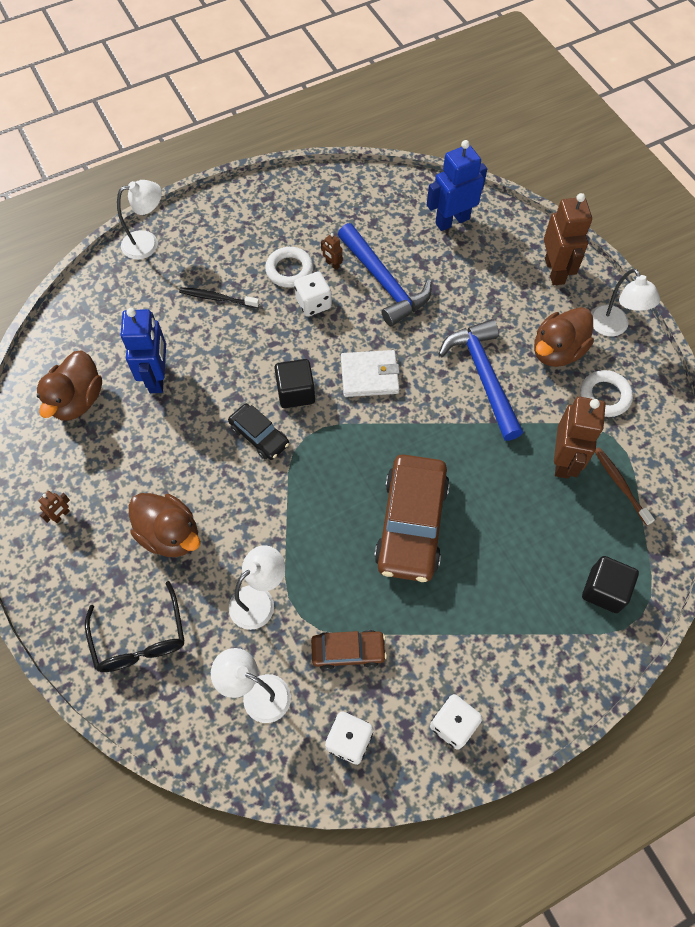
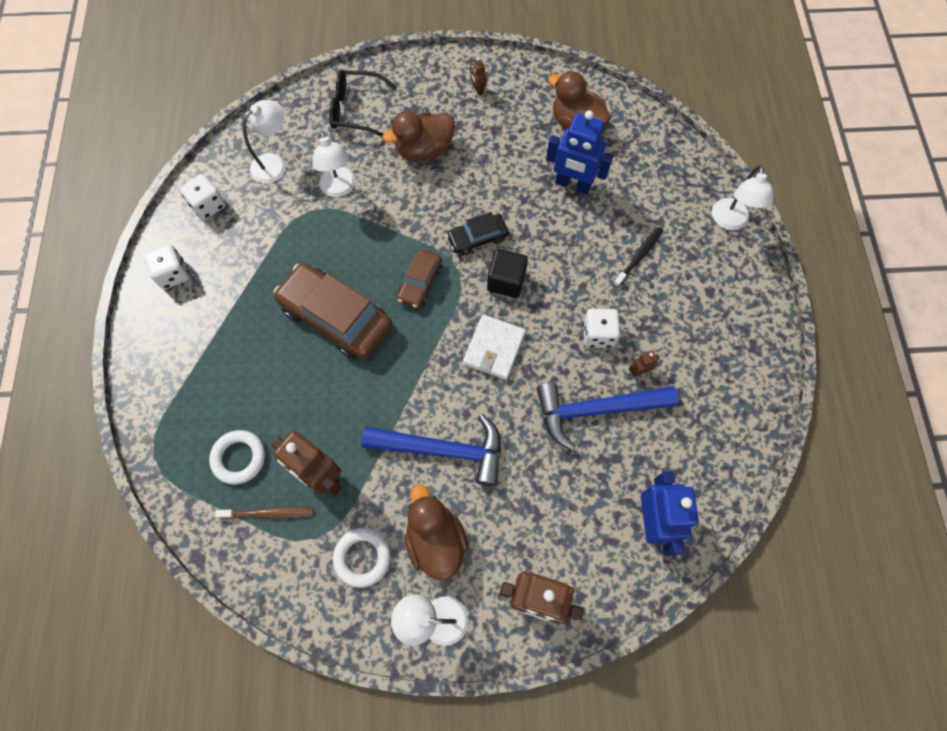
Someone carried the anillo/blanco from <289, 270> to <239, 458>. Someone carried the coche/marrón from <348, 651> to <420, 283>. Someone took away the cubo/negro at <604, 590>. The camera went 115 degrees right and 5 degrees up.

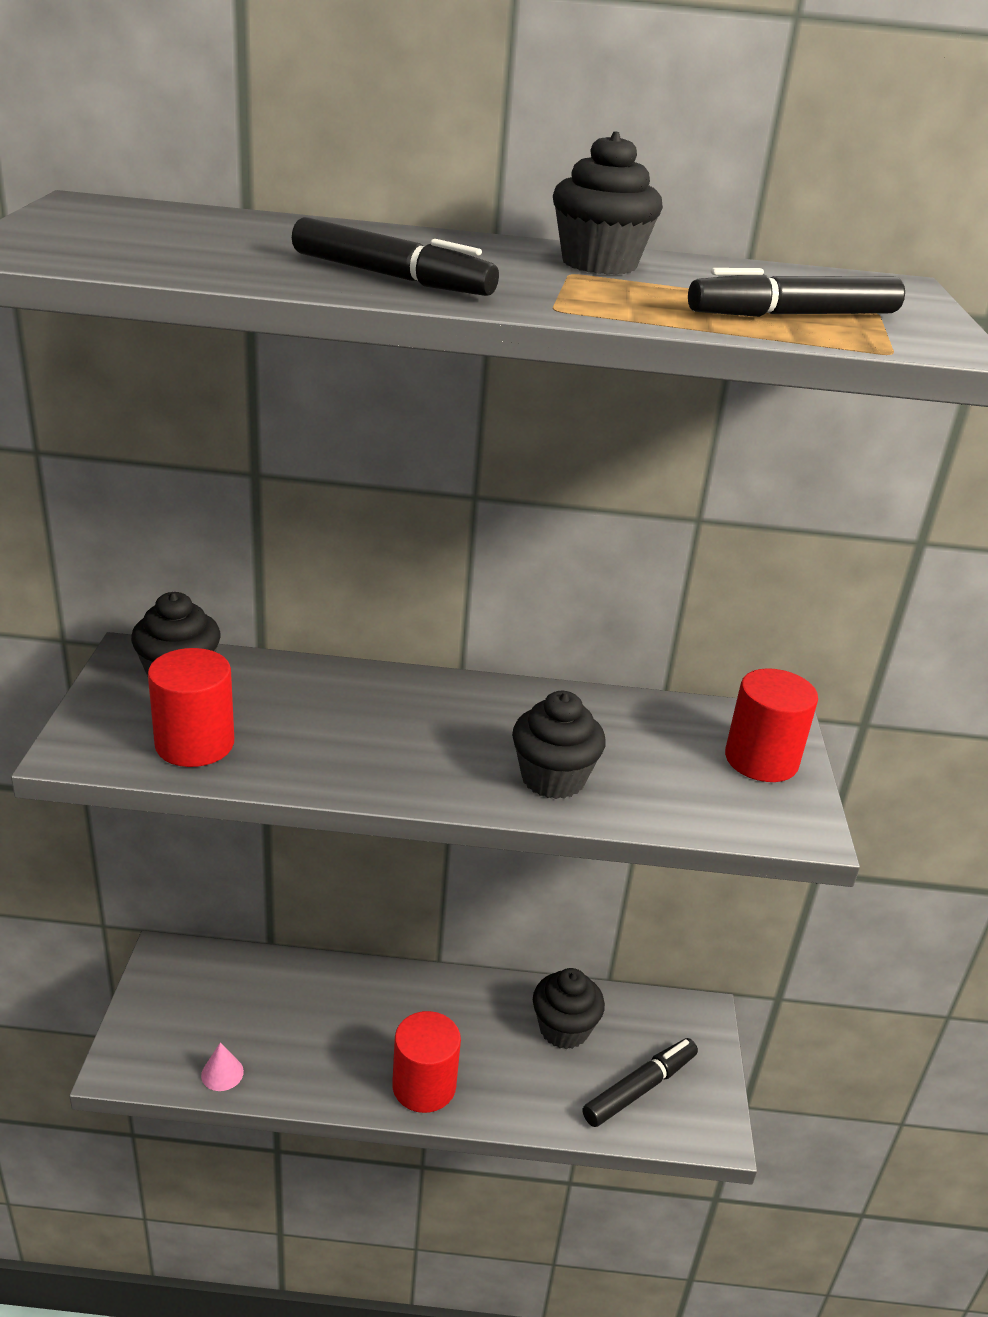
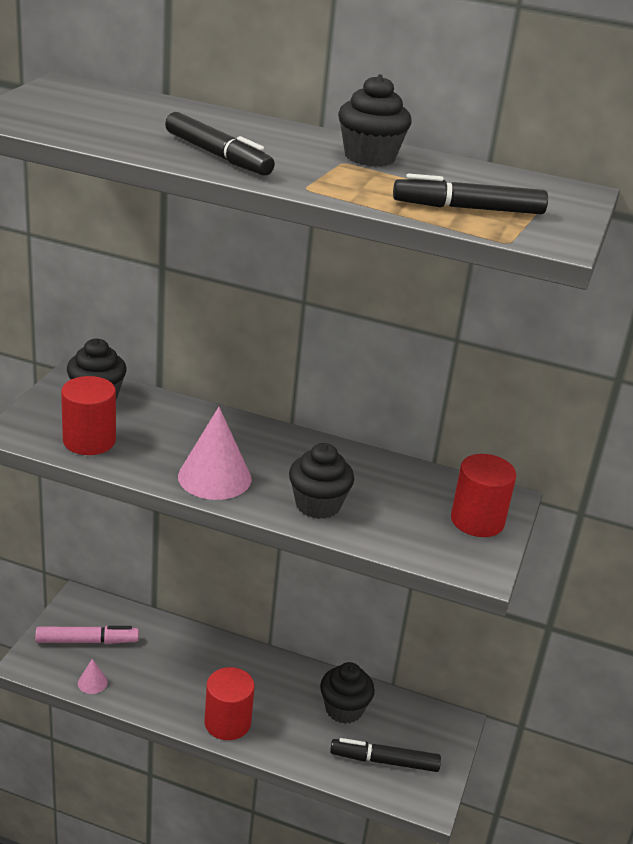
Someone rotated the rotulador/negro at <640, 1088> by 150 degrees counterclockwise. Someone put down the rotulador/rosa at <87, 641>. Someone put down the cono/rosa at <214, 477>. The camera went 15 degrees right and 0 degrees up.

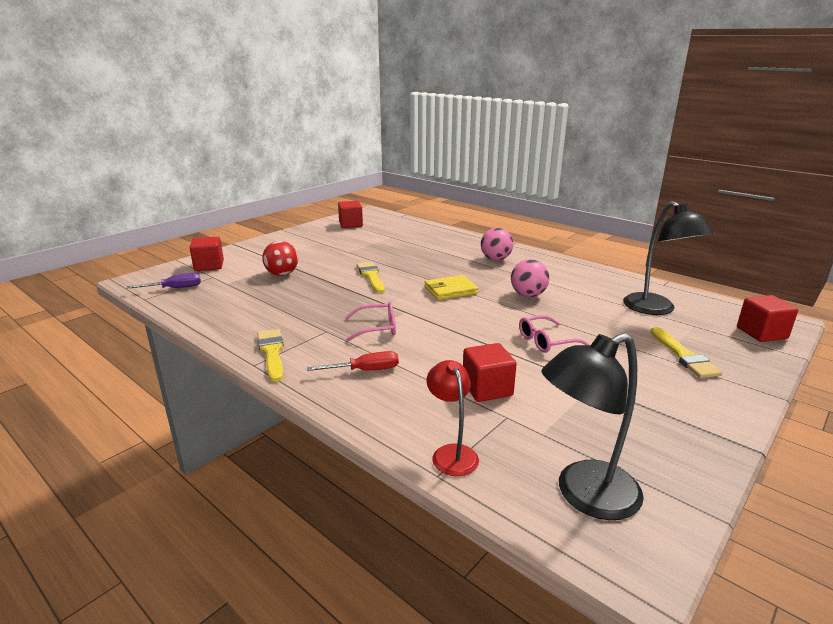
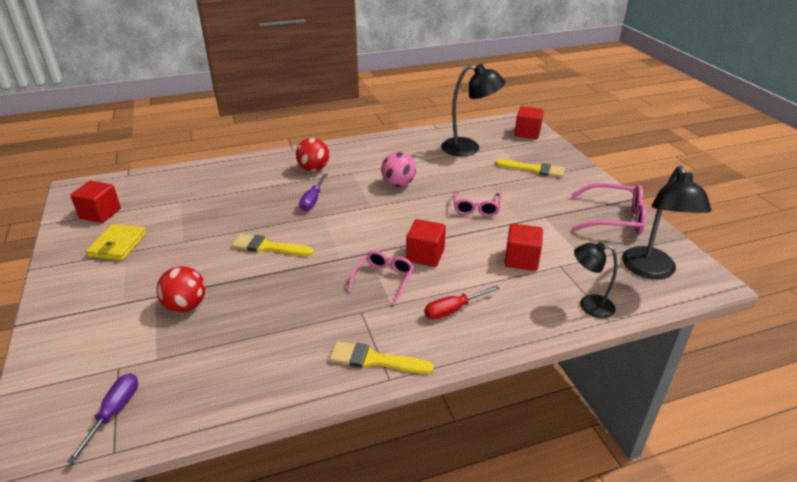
Someone carried the cubo/rojo from <209, 266> to <425, 255>. Someone rotated the destornillador/rojo at <365, 370> by 135 degrees counterclockwise. Someone carried the cartera/amarillo from <450, 290> to <118, 245>. Someone repainted the lámpara/rojo at <451, 453>, which became the lámpara/negro at <589, 305>. Someone repainted the pelota/rosa at <495, 259>, which became the pelota/rojo at <314, 169>. Someone put down the destornillador/morado at <313, 200>. Someone put down the gafas/rosa at <614, 218>. The camera went 60 degrees left and 10 degrees up.

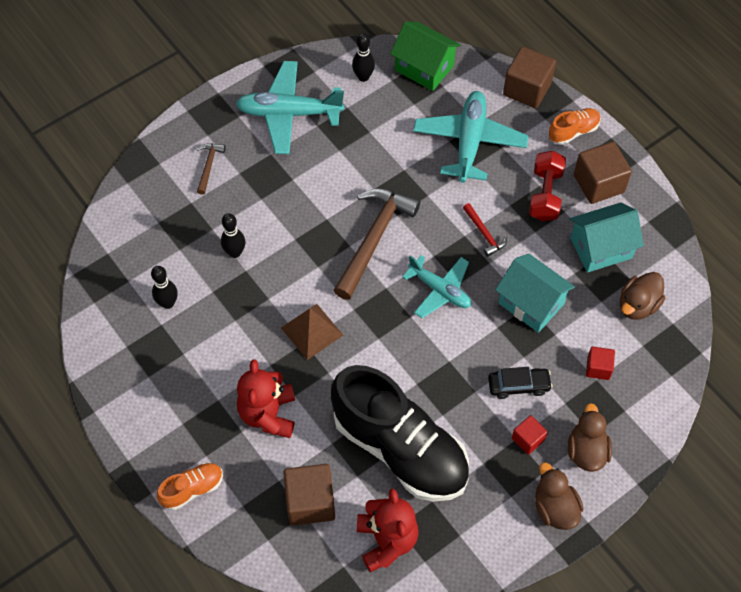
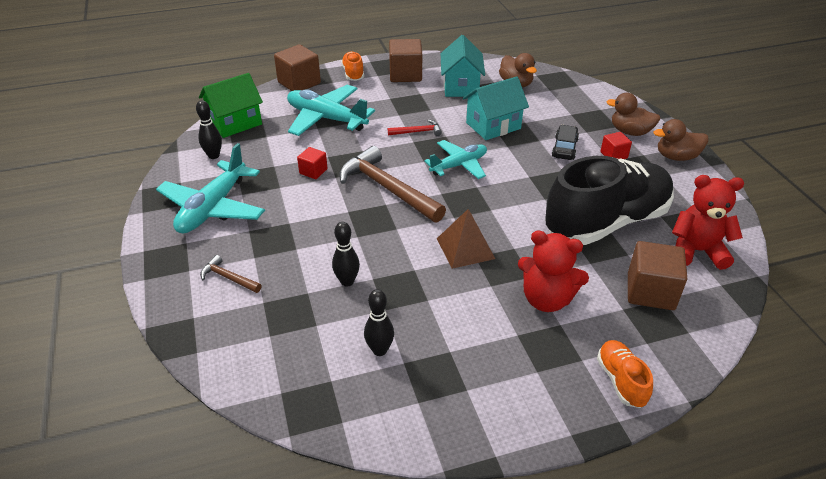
Someone took away the mancuerna/rojo at <545, 195>. Someone carried the cubo/rojo from <598, 368> to <313, 171>. The camera went 70 degrees left and 20 degrees down.

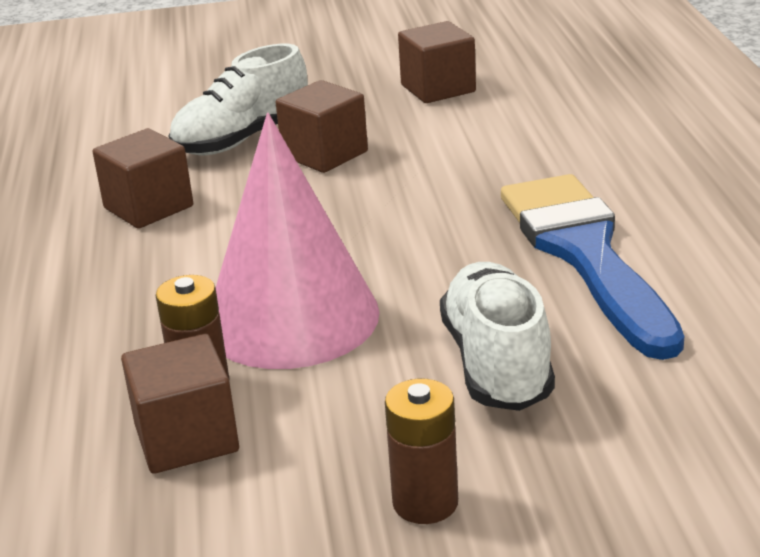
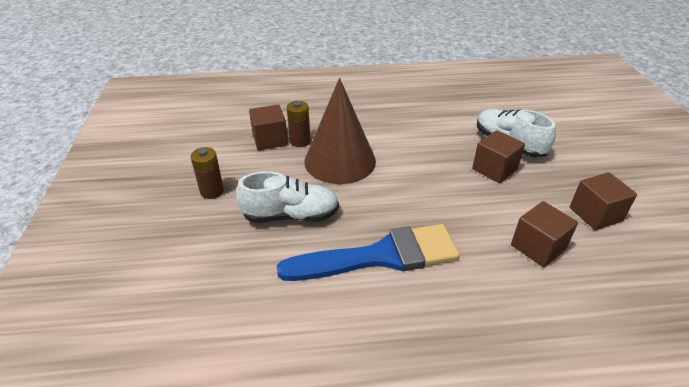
Someone carried the cubo/marrón from <148, 207> to <538, 247>. Someone repainted the cono/rosa at <292, 318>, which became the cono/marrón at <340, 161>. The camera went 90 degrees right and 10 degrees up.

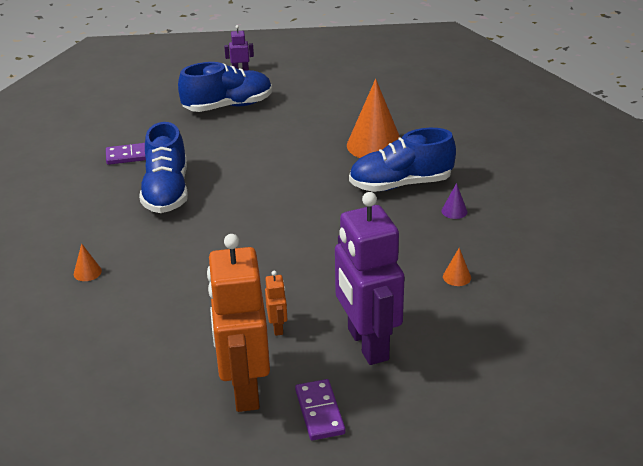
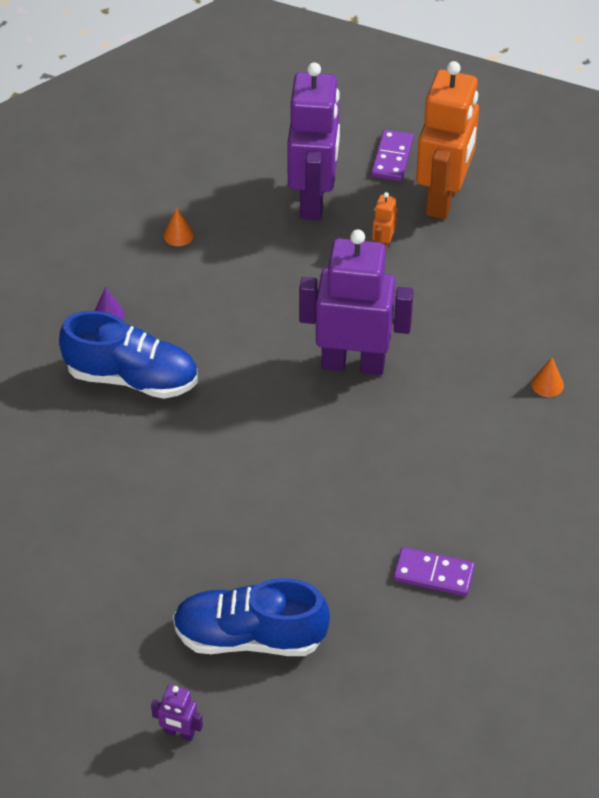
Someone took away the zapato/azul at <167, 192>. Someone took away the cono/naranja at <374, 145>. Someone put down the robot/morado at <353, 363>. The camera went 155 degrees left and 15 degrees up.

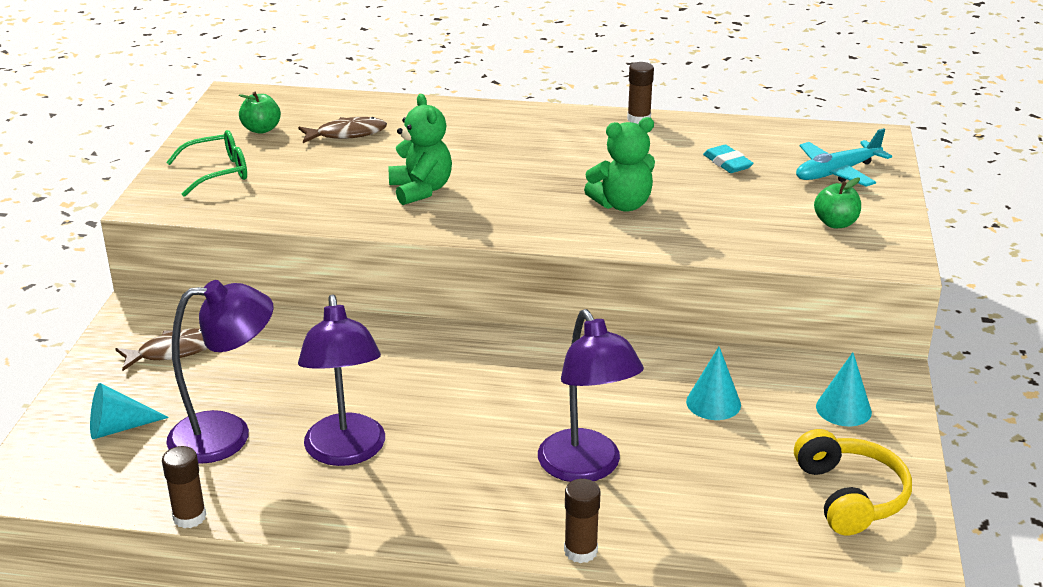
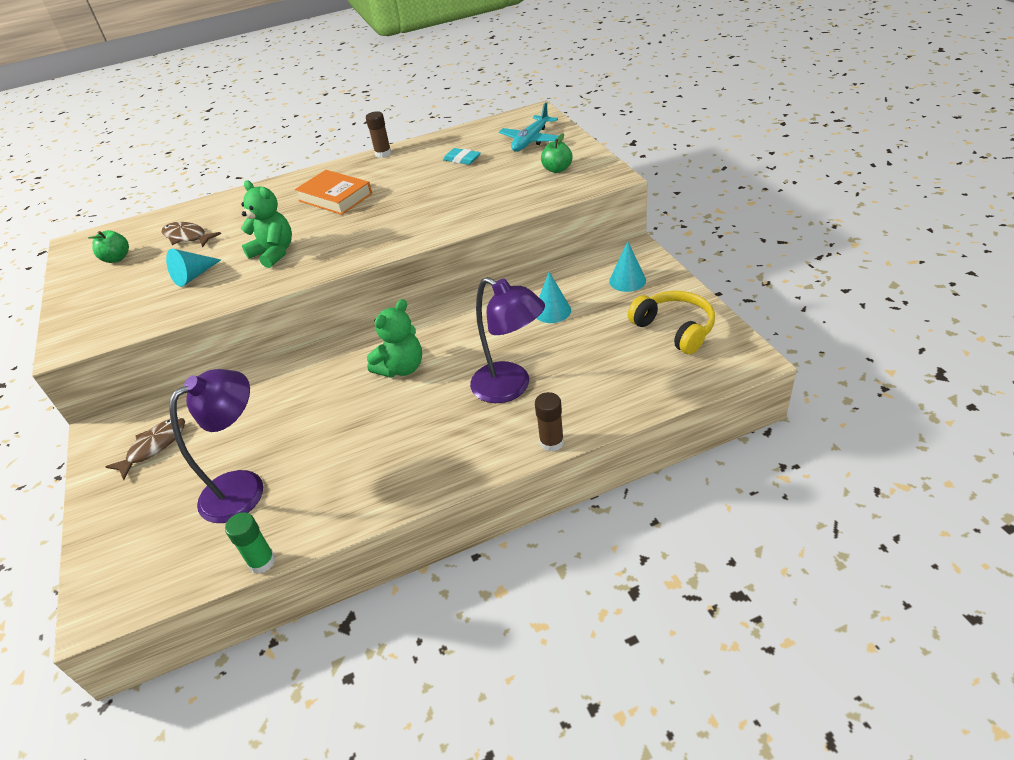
Someone carried the cono/turquesa from <118, 428> to <193, 276>. Someone repainted the barra de pegamento/marrón at <189, 517>, which became the barra de pegamento/verde at <262, 562>. Someone took away the gafas/verde at <218, 172>. Someone rotated the pez/marrón at <347, 134> by 105 degrees counterclockwise. Someone took away the lámpara/morado at <346, 452>. Someone carried the osito/verde from <622, 204> to <401, 368>. Someone put down the libro/naranja at <335, 197>. The camera went 25 degrees left and 10 degrees up.

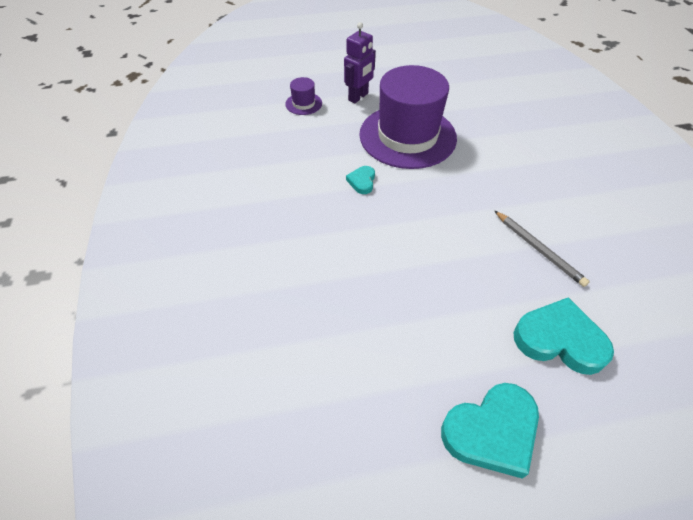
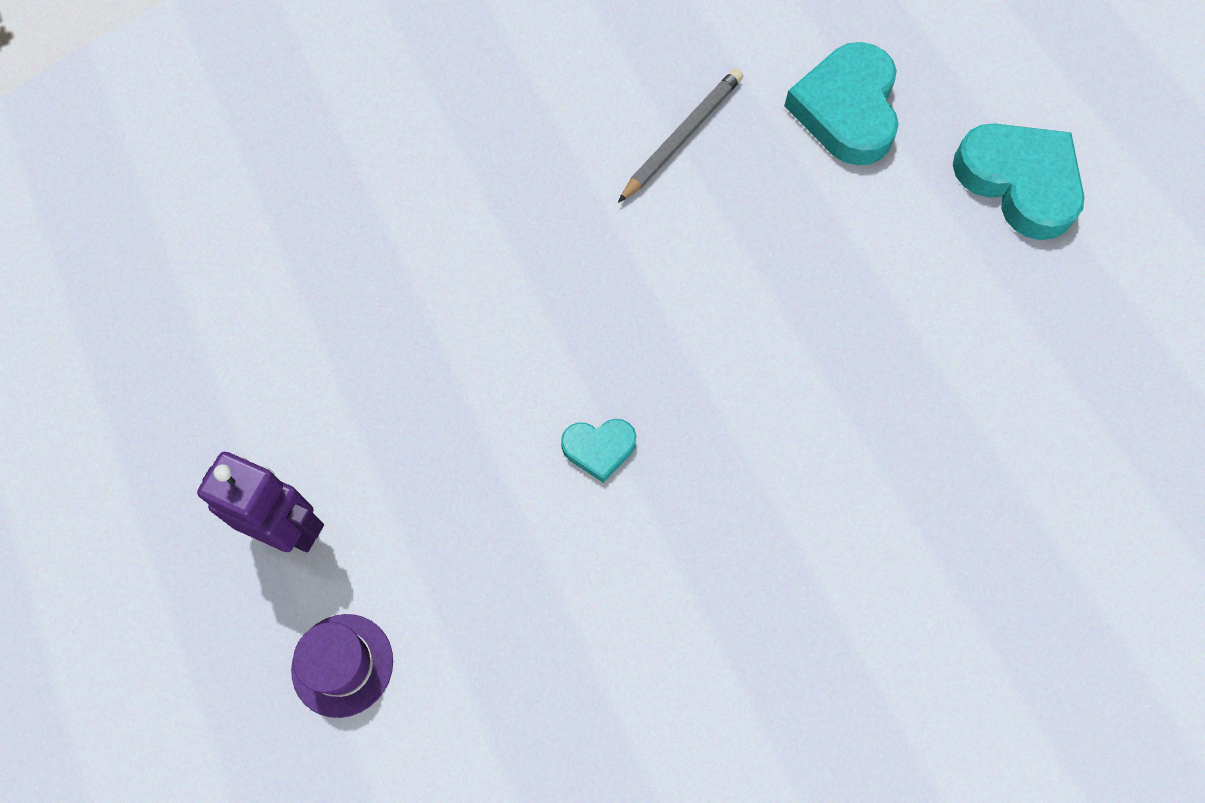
Someone took away the sombrero/morado at <407, 136>. The camera went 105 degrees left and 15 degrees up.

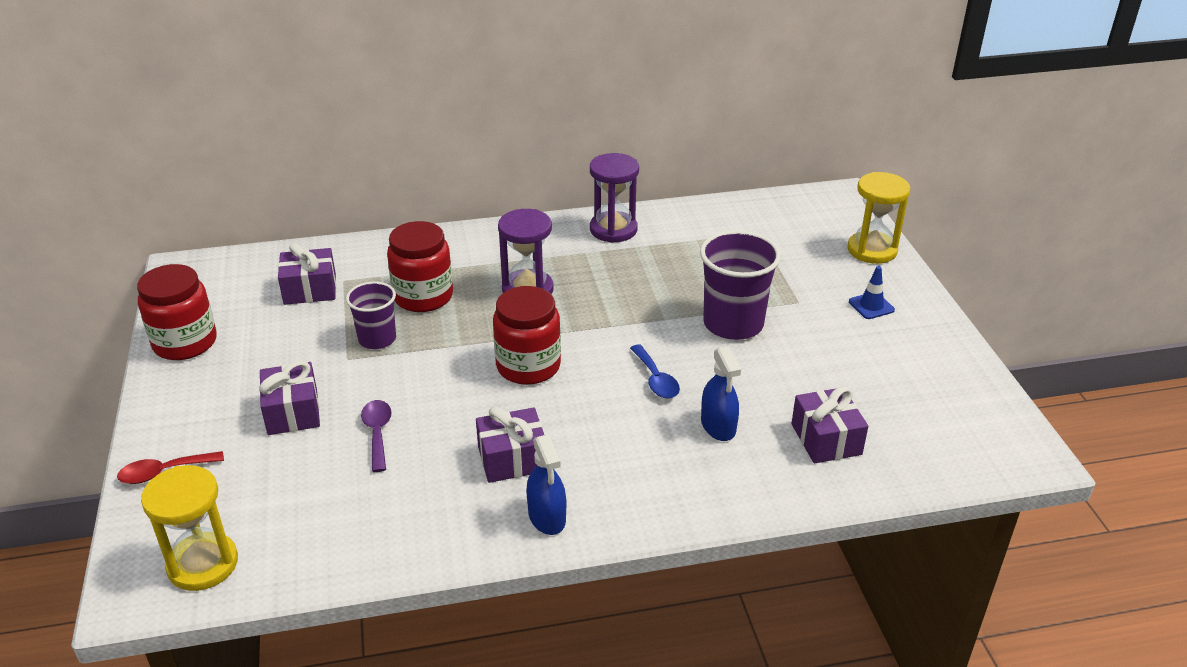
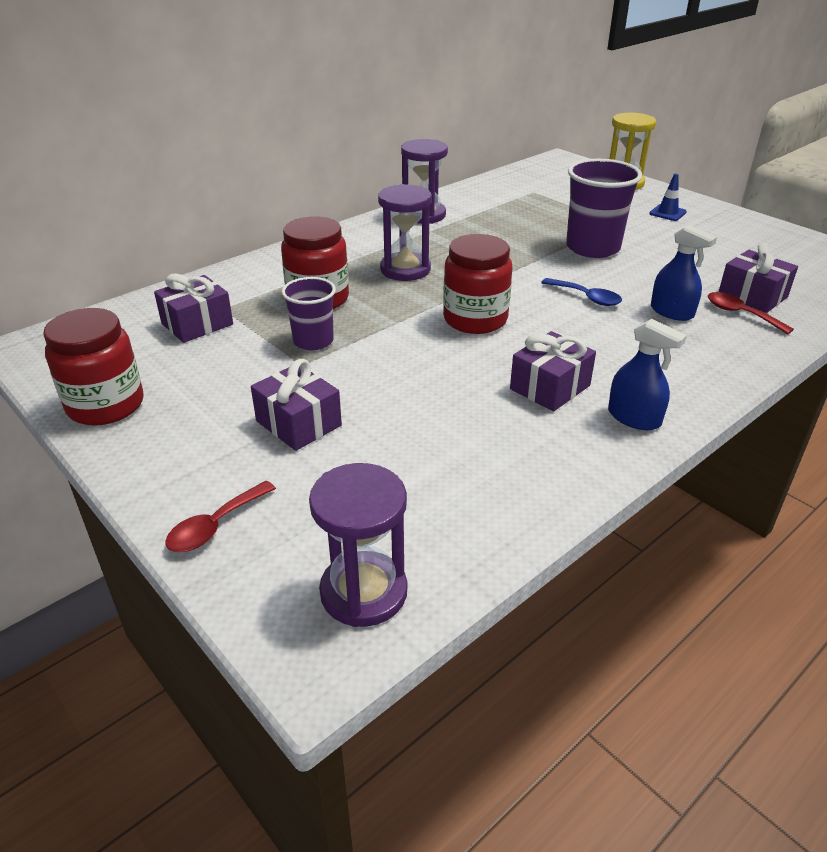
Someone repainted the reloj de arena/amarillo at <203, 564>, which became the reloj de arena/morado at <363, 592>. Someone took away the cuchara/morado at <377, 433>. Someone put down the cuchara/rojo at <740, 314>. The camera went 30 degrees left and 0 degrees up.

